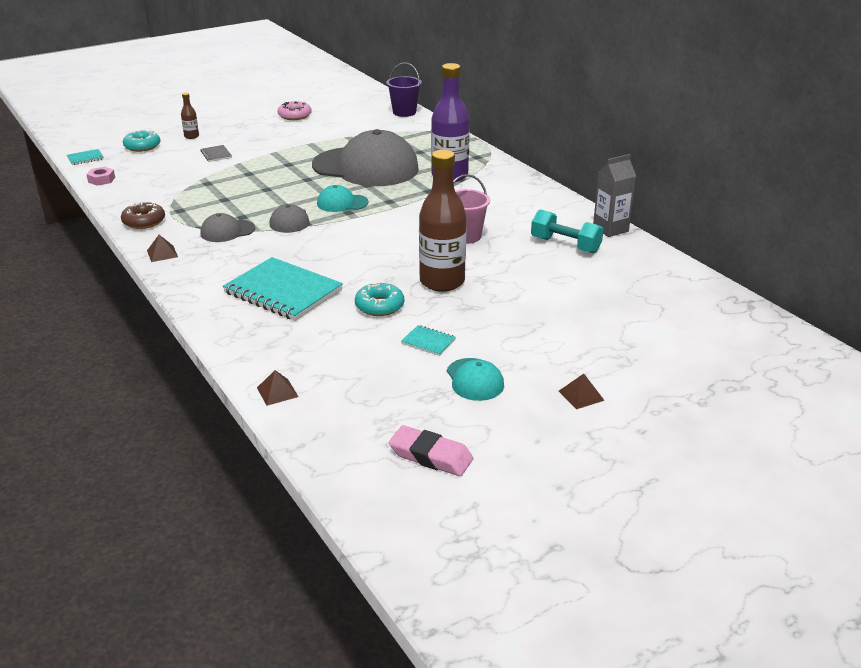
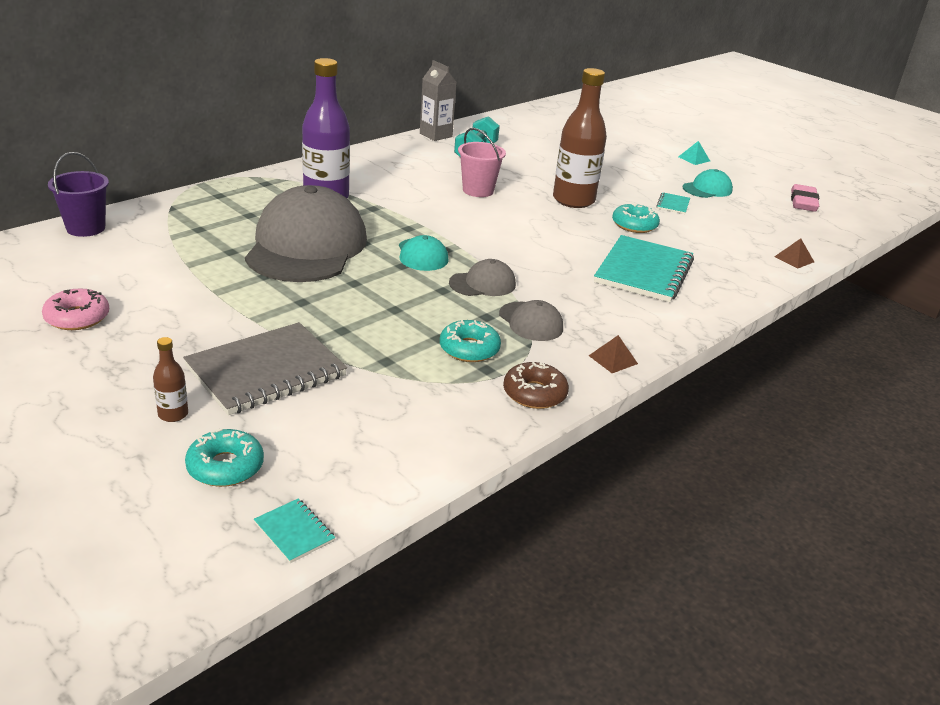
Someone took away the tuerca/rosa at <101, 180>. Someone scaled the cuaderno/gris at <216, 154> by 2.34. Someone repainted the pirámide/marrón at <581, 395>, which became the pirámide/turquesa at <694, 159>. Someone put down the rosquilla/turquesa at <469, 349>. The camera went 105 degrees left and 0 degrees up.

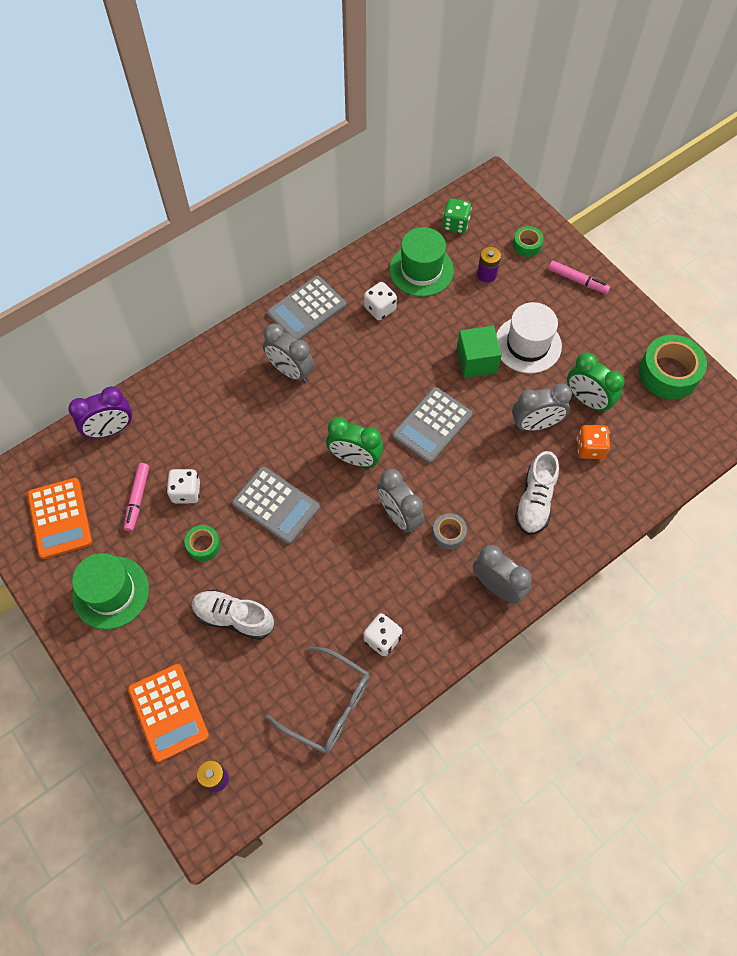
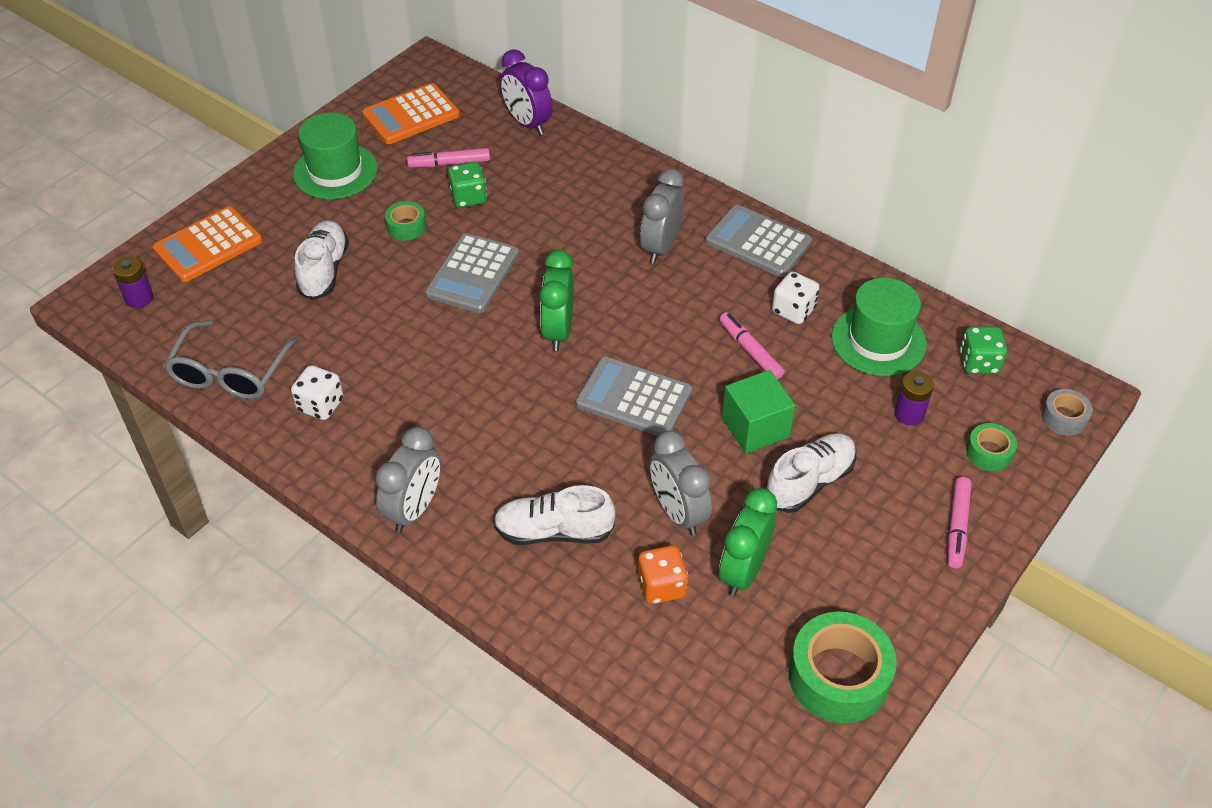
Someone repainted the dado/blanco at <186, 492>, which became the dado/verde at <468, 198>. Someone took away the despertador/gris at <399, 516>. Someone carried the cinta adhesiva/gris from <449, 533> to <1064, 418>. Someone swapped the sombrero/blanco at <527, 344> for the zapato/blanco at <809, 482>. Someone put down the rotulador/rosa at <750, 351>. The camera went 75 degrees right and 15 degrees down.

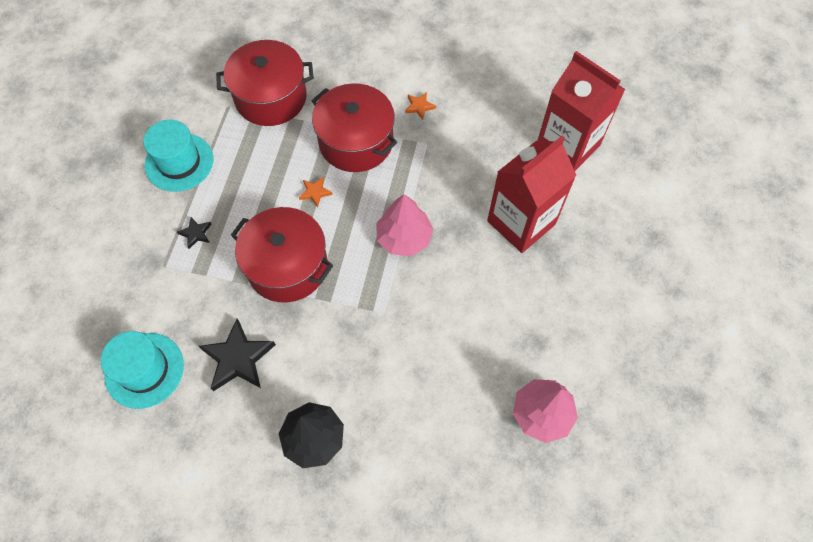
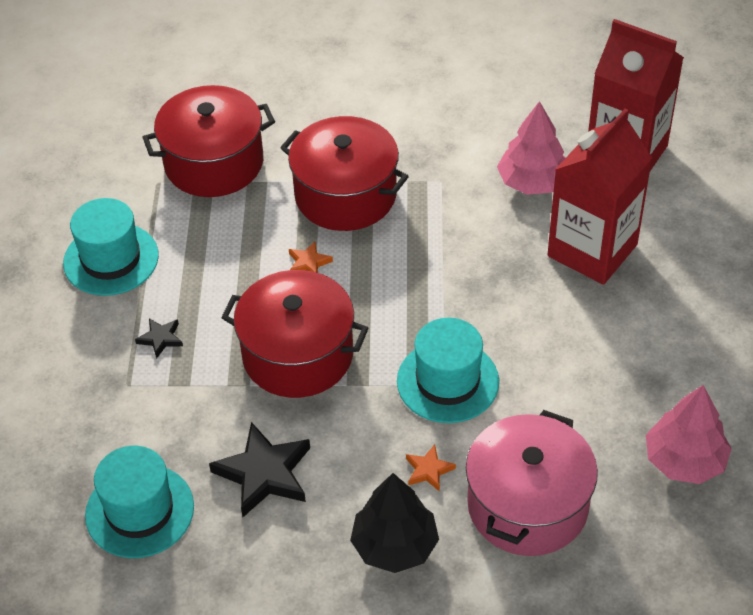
Someone carried the árbol/rosa from <404, 237> to <533, 182>. Someone carried the estrella/naranja from <419, 106> to <428, 470>. Someone put down the sombrero/turquesa at <448, 381>. Someone put down the olla/rosa at <527, 505>. The camera went 10 degrees left and 15 degrees down.

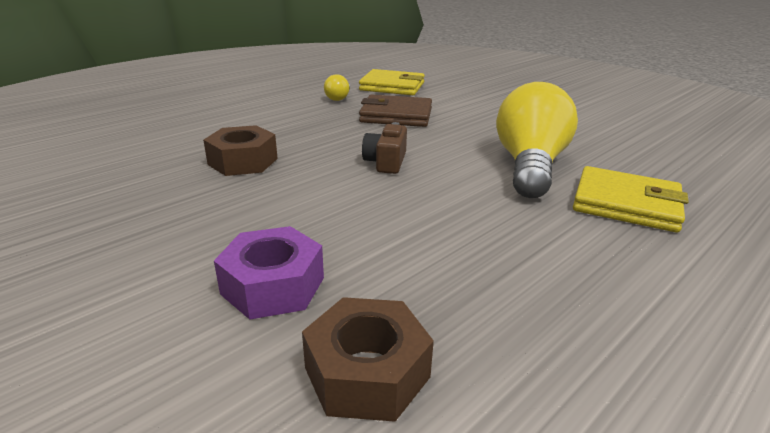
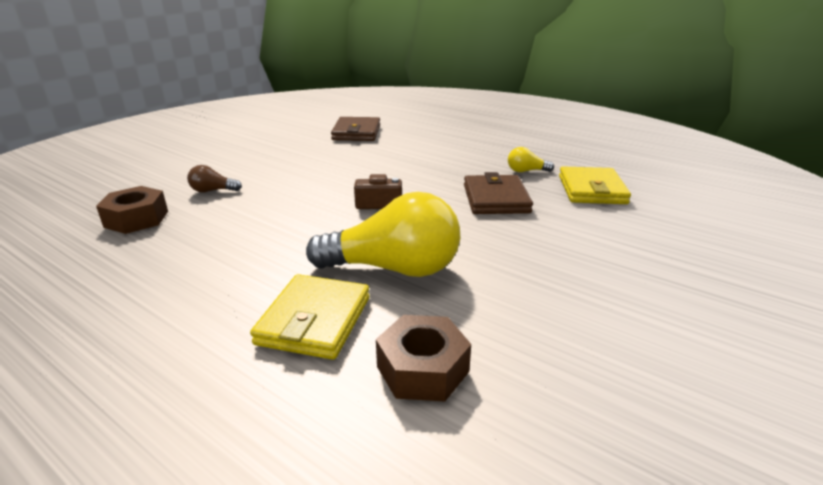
Someone carried the tuerca/marrón from <243, 161> to <422, 369>. Someone swapped the tuerca/morado at <273, 286> for the bombilla/marrón at <212, 191>. Someone put down the cartera/marrón at <356, 133>. The camera went 80 degrees right and 0 degrees up.

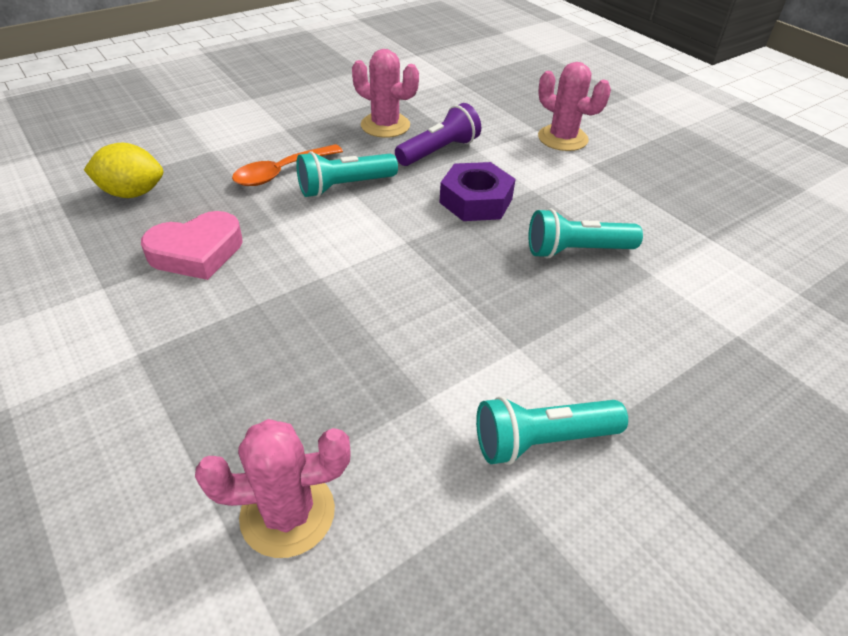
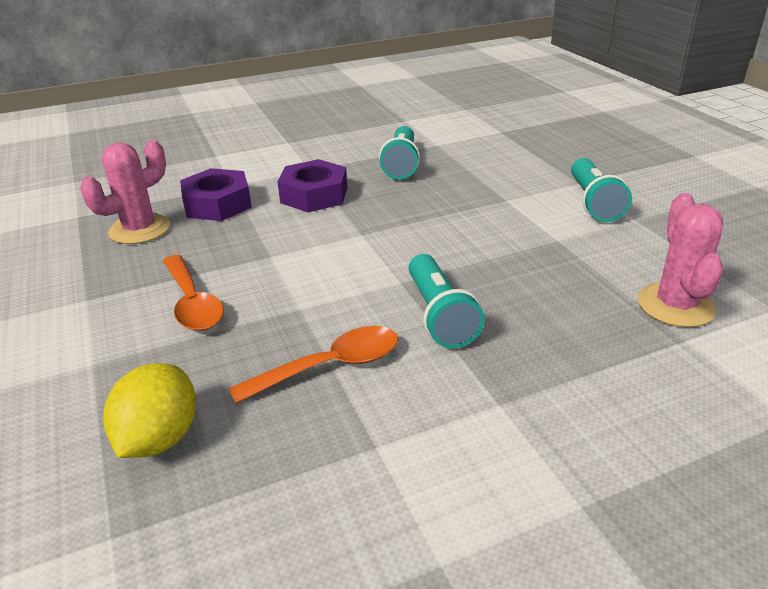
Someone swapped the corazón/rosa at <197, 252> for the cuchara/naranja at <330, 366>. Someone carried the lámpara de mano/turquesa from <344, 186> to <439, 315>. Someone swapped the lámpara de mano/morado at <439, 151> for the tuerca/morado at <217, 204>. Someone took away the cactus/rosa at <562, 138>. The camera went 75 degrees left and 10 degrees down.

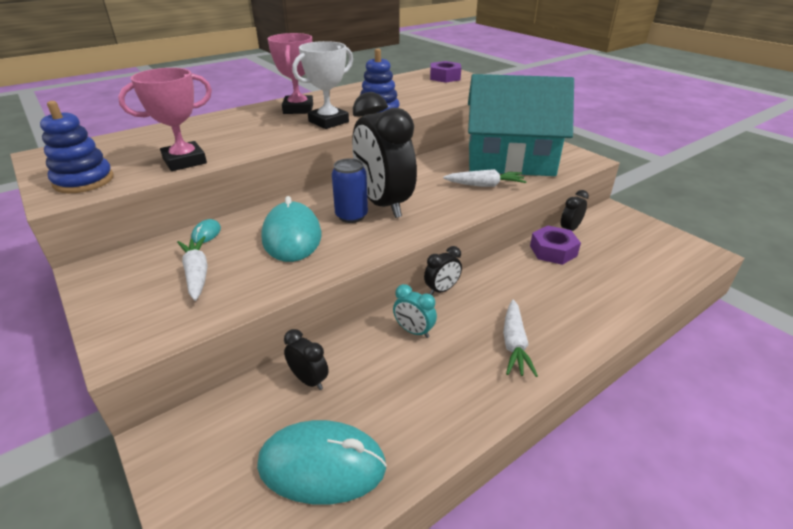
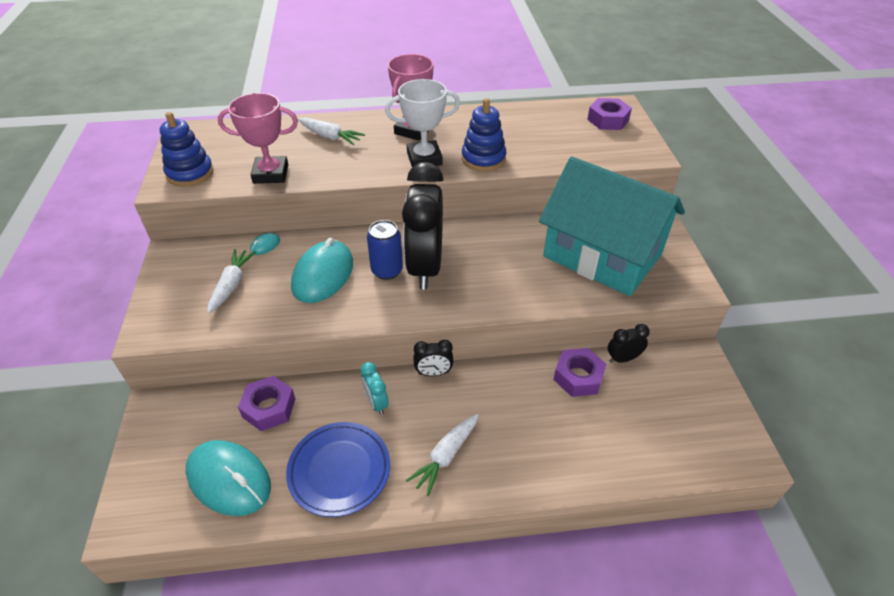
Someone swapped the despertador/negro at <309, 380> for the tuerca/morado at <269, 408>. Someone carried the zanahoria/blanco from <485, 185> to <330, 137>. Someone put down the plato/azul at <339, 471>. The camera went 30 degrees right and 10 degrees up.

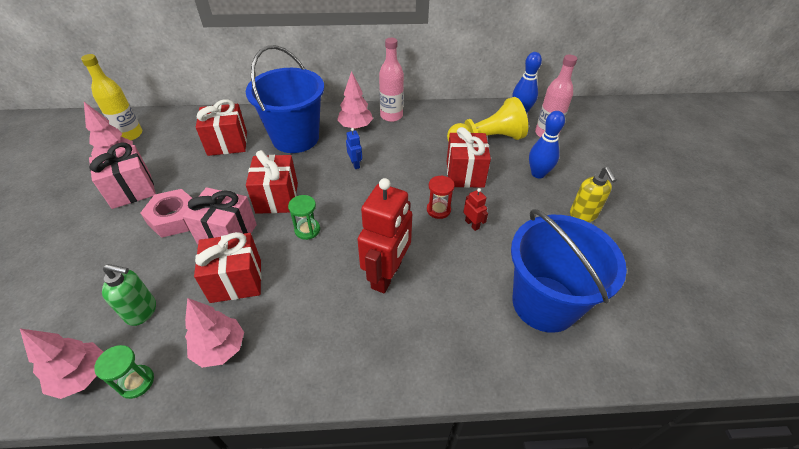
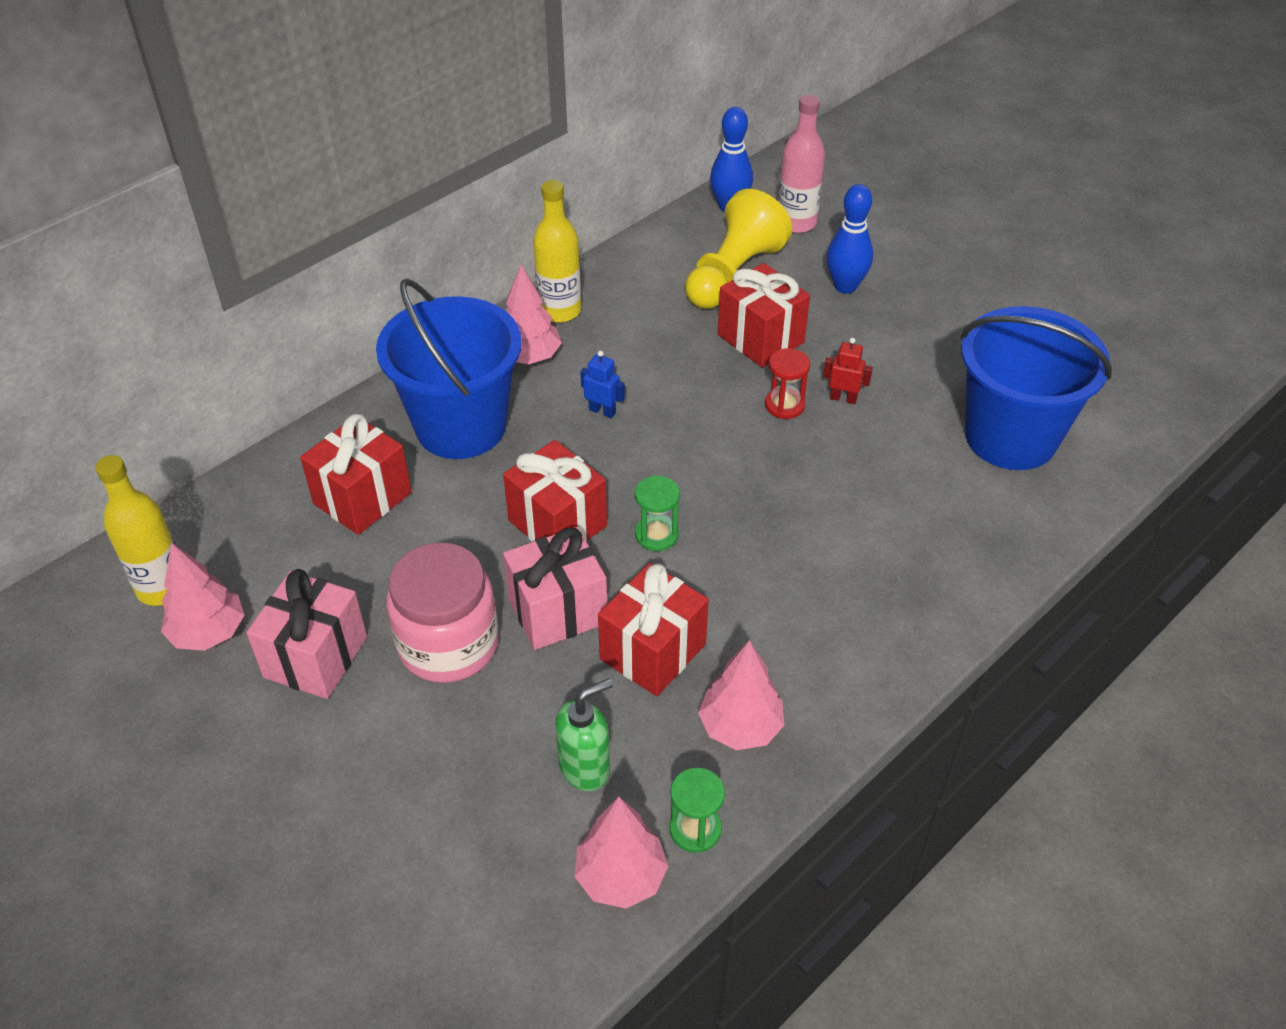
Someone swapped the tuerca/rosa at <174, 218> for the tarro/rosa at <448, 644>. Someone took away the robot/rojo at <387, 275>. Someone repainted the botella/rosa at <391, 116>, which became the botella/amarillo at <559, 311>. Someone took away the dispensador de jabón/amarillo at <583, 215>. The camera went 40 degrees left and 0 degrees up.

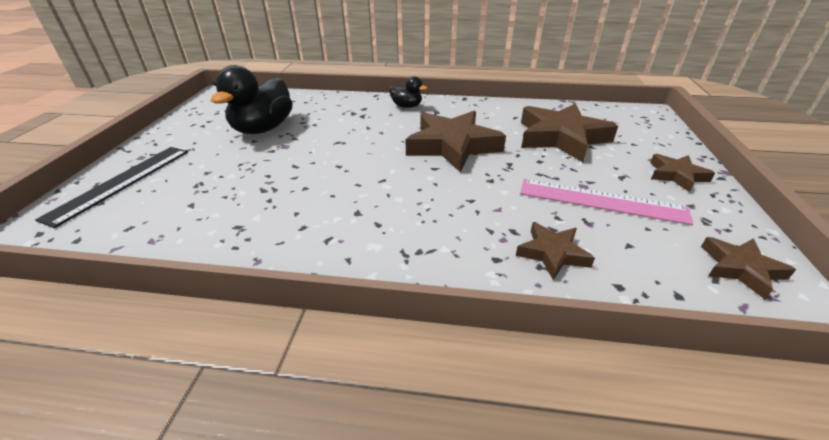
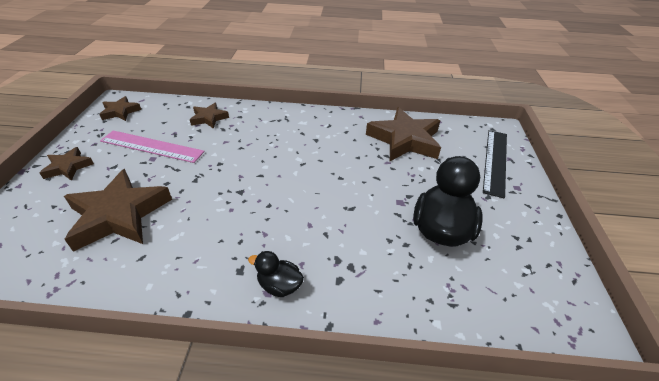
Someone carried the estrella/marrón from <453, 146> to <404, 140>. The camera went 175 degrees right and 5 degrees up.

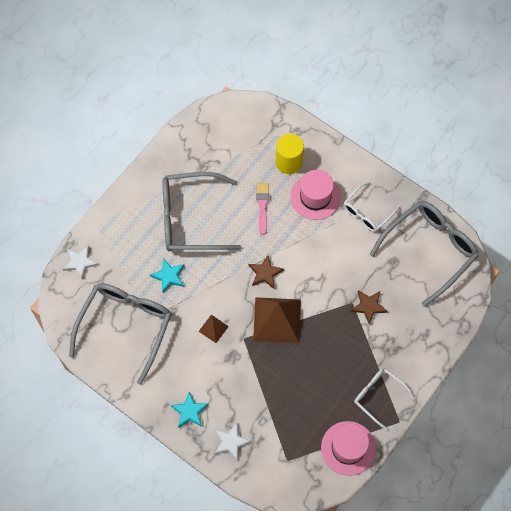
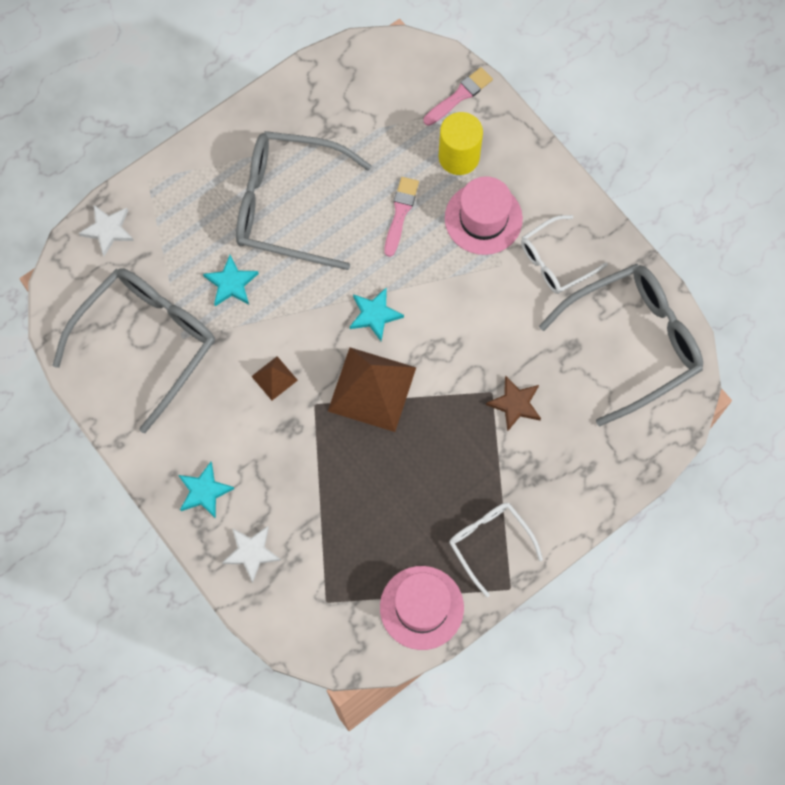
Someone repainted the estrella/marrón at <265, 273>, which became the estrella/turquesa at <374, 315>. Someone put down the pincel/rosa at <459, 96>. The camera went 15 degrees right and 5 degrees up.

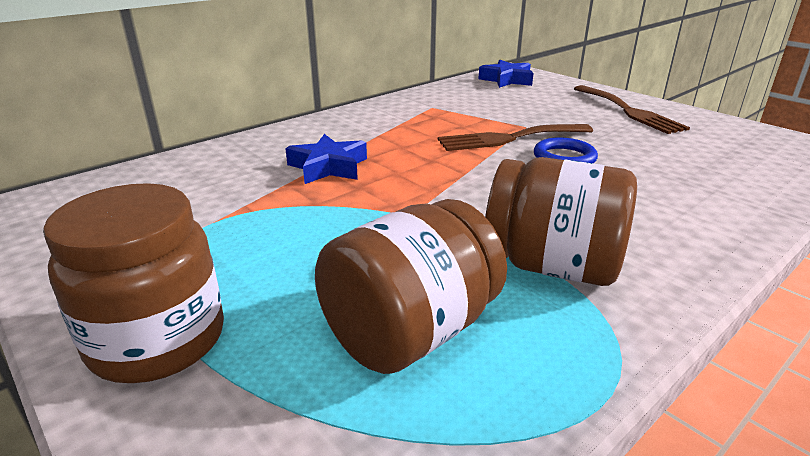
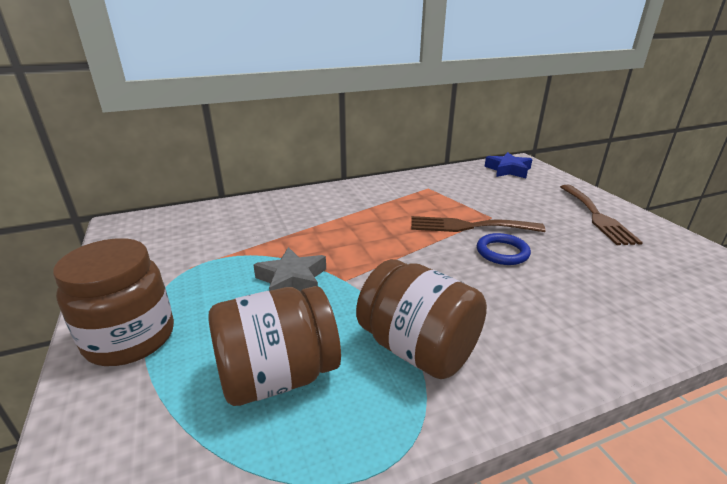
Someone took away the estrella/azul at <328, 167>. Someone put down the estrella/gris at <292, 280>. The camera went 20 degrees right and 0 degrees up.

